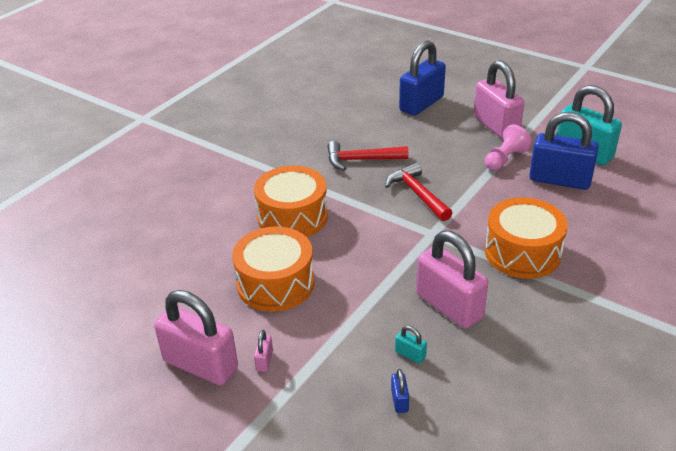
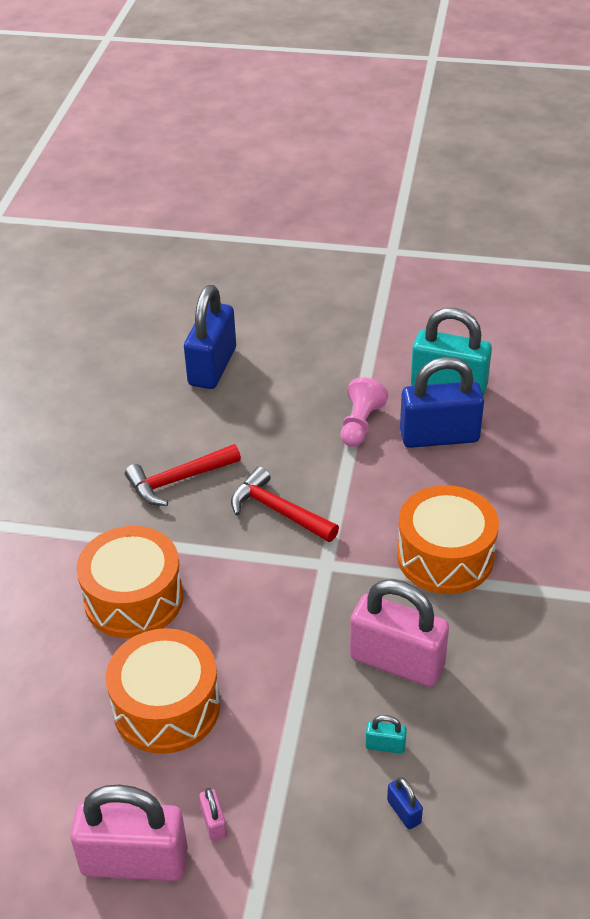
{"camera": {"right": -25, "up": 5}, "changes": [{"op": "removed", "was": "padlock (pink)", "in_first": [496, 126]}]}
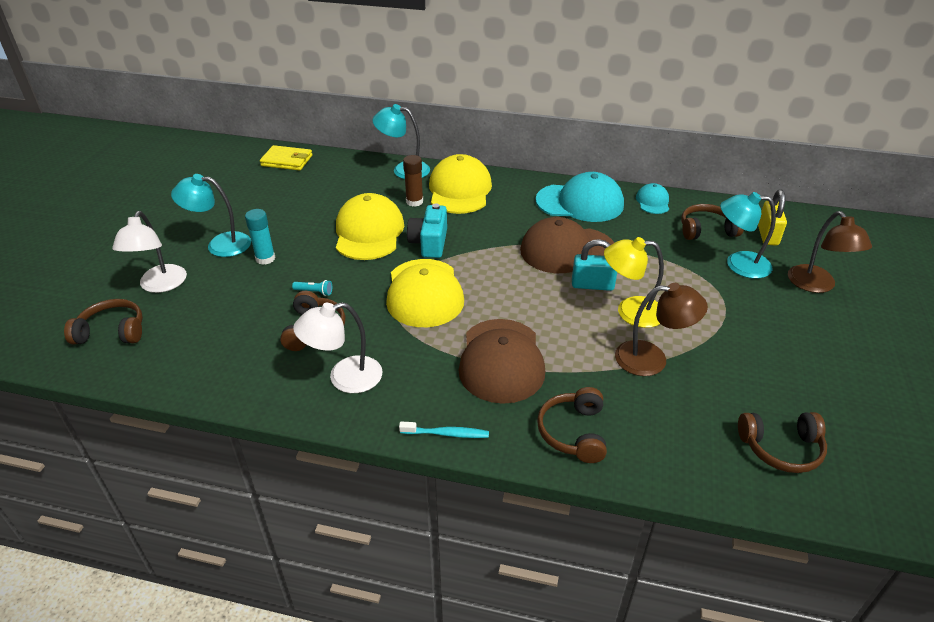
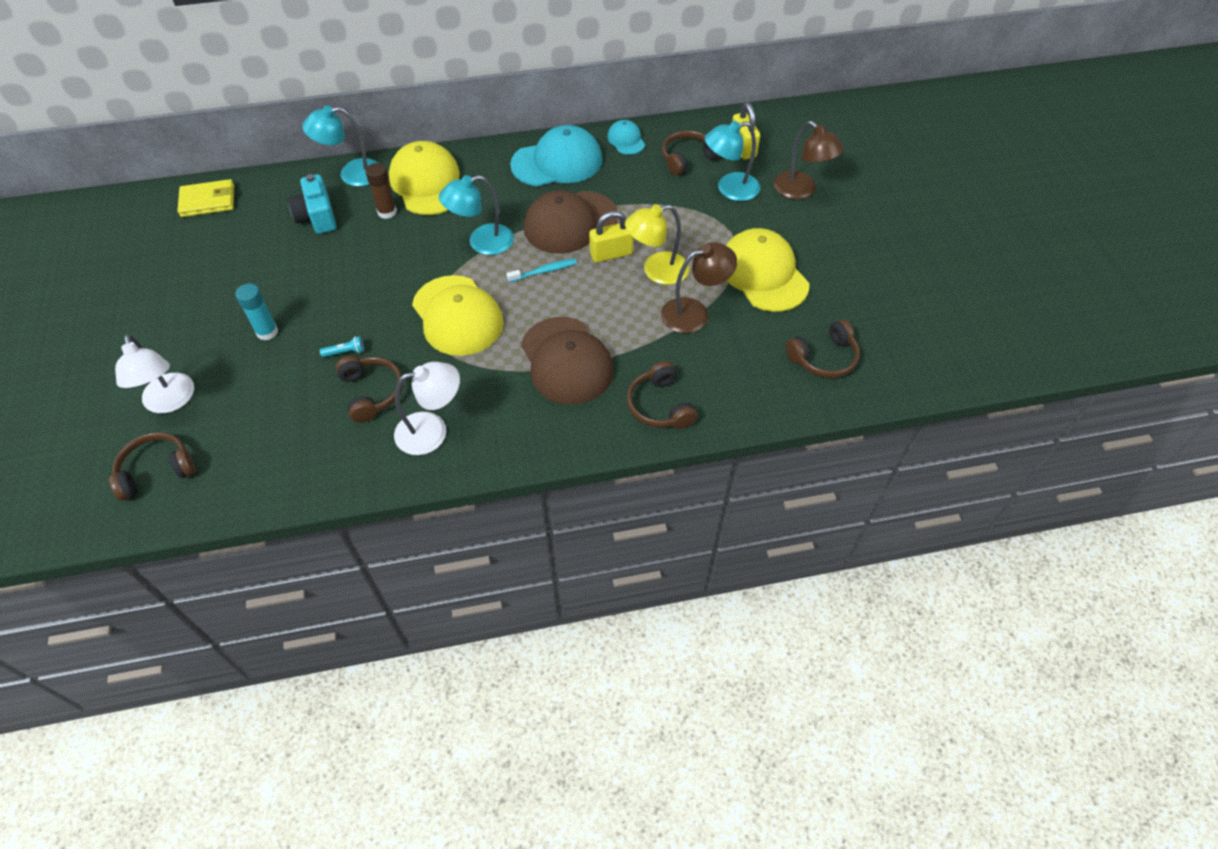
{"camera": {"right": -25, "up": 15}, "changes": [{"op": "moved", "was": "camera (turquoise)", "in_first": [429, 243], "in_second": [317, 217]}, {"op": "turned", "was": "lamp (white)", "in_first": [344, 378], "in_second": [432, 430], "clockwise": -150}, {"op": "moved", "was": "lamp (turquoise)", "in_first": [220, 244], "in_second": [482, 242]}, {"op": "moved", "was": "toothbrush (turquoise)", "in_first": [446, 434], "in_second": [543, 271]}, {"op": "recoloured", "was": "padlock (turquoise)", "now": "padlock (yellow)", "in_first": [592, 285], "in_second": [611, 254]}, {"op": "moved", "was": "cap (yellow)", "in_first": [369, 232], "in_second": [763, 274]}]}
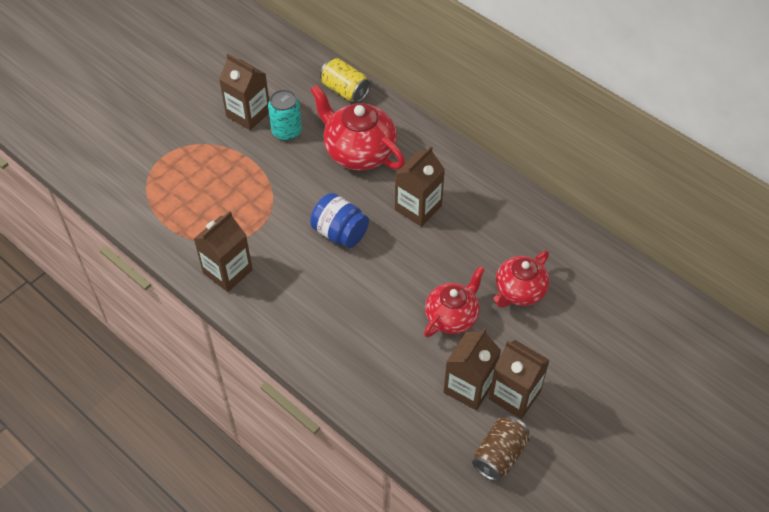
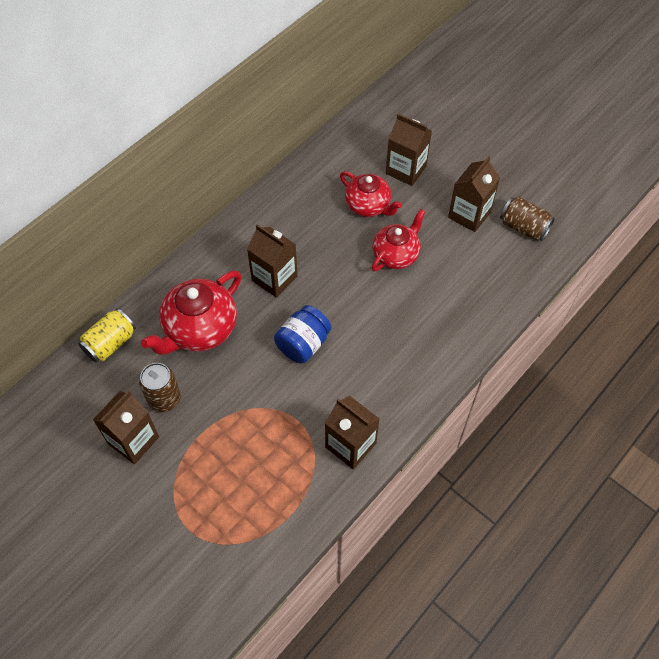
{"camera": {"right": -90, "up": 5}, "changes": [{"op": "recoloured", "was": "can (turquoise)", "now": "can (brown)", "in_first": [286, 131], "in_second": [164, 399]}, {"op": "turned", "was": "teapot (red)", "in_first": [452, 316], "in_second": [396, 255], "clockwise": 90}, {"op": "moved", "was": "carton (brown)", "in_first": [469, 387], "in_second": [406, 170]}]}
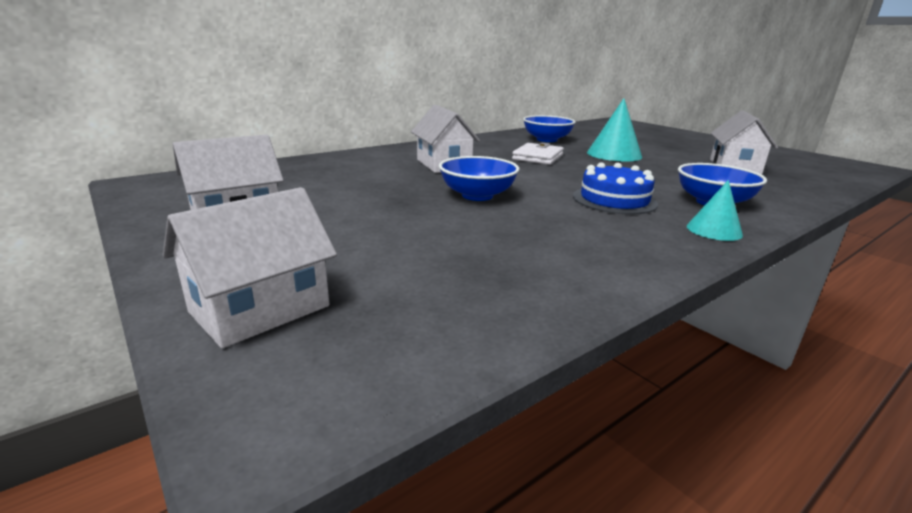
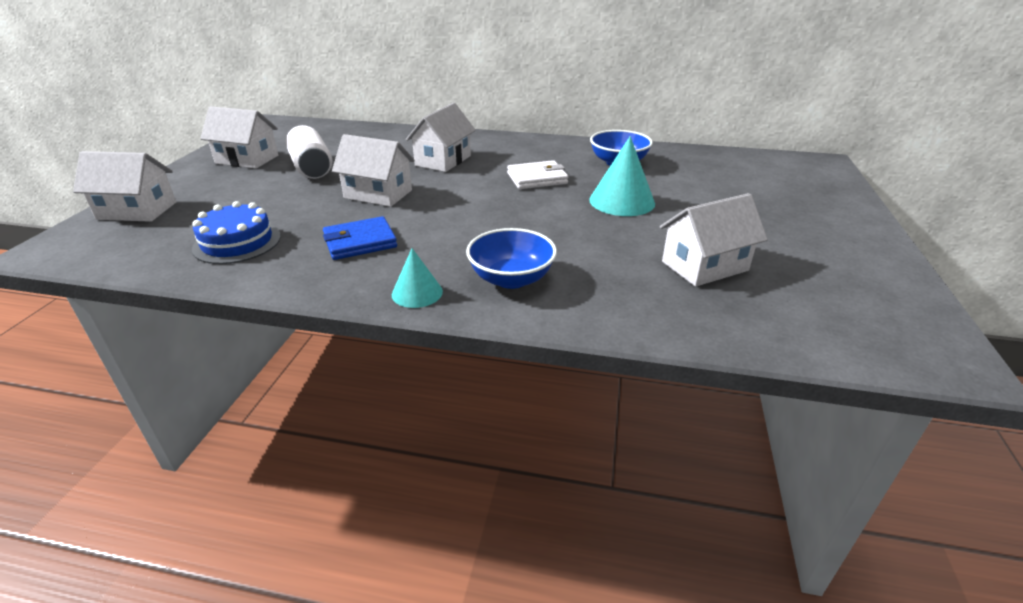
{"camera": {"right": 50, "up": 10}, "changes": [{"op": "moved", "was": "cake (blue)", "in_first": [614, 200], "in_second": [237, 242]}, {"op": "added", "now": "can (white)", "in_second": [311, 167]}, {"op": "added", "now": "wallet (blue)", "in_second": [360, 242]}, {"op": "replaced", "was": "bowl (blue)", "now": "house (white)", "in_first": [477, 195], "in_second": [378, 194]}]}
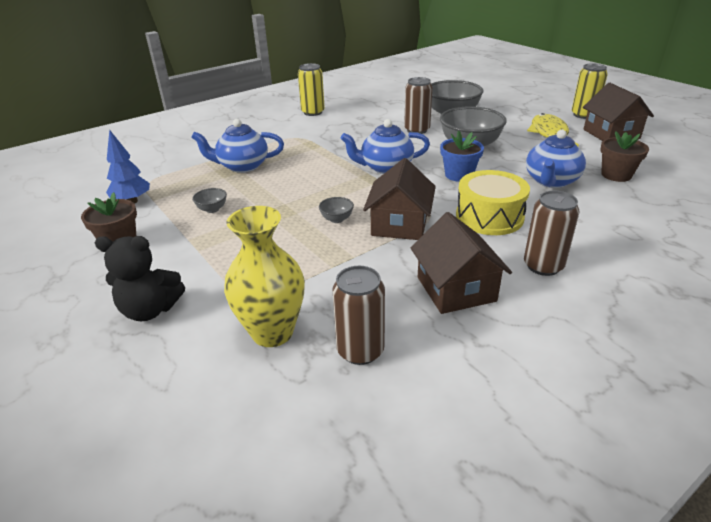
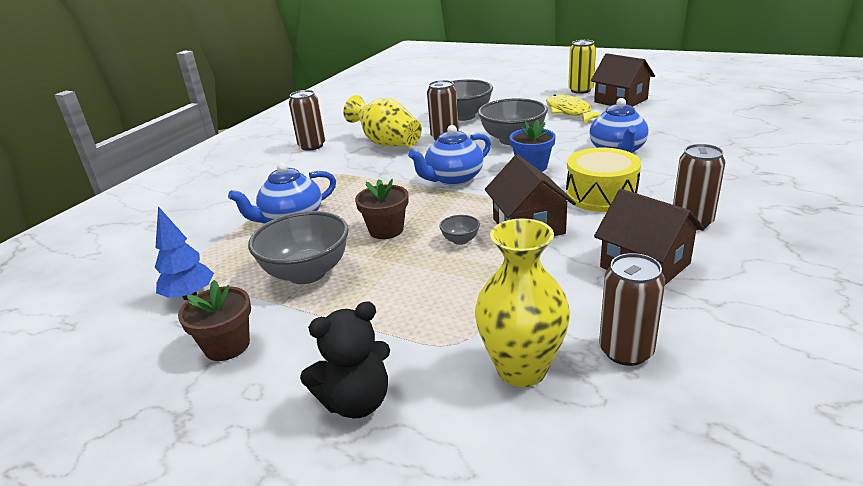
{"camera": {"right": -25, "up": -5}, "changes": [{"op": "resized", "was": "bowl (grey)", "in_first": [212, 209], "in_second": [307, 273], "ratio": 2.3}, {"op": "recoloured", "was": "can (yellow)", "now": "can (brown)", "in_first": [313, 112], "in_second": [312, 146]}, {"op": "added", "now": "vase (yellow)", "in_second": [387, 143]}, {"op": "moved", "was": "flower pot (brown)", "in_first": [616, 175], "in_second": [386, 230]}]}
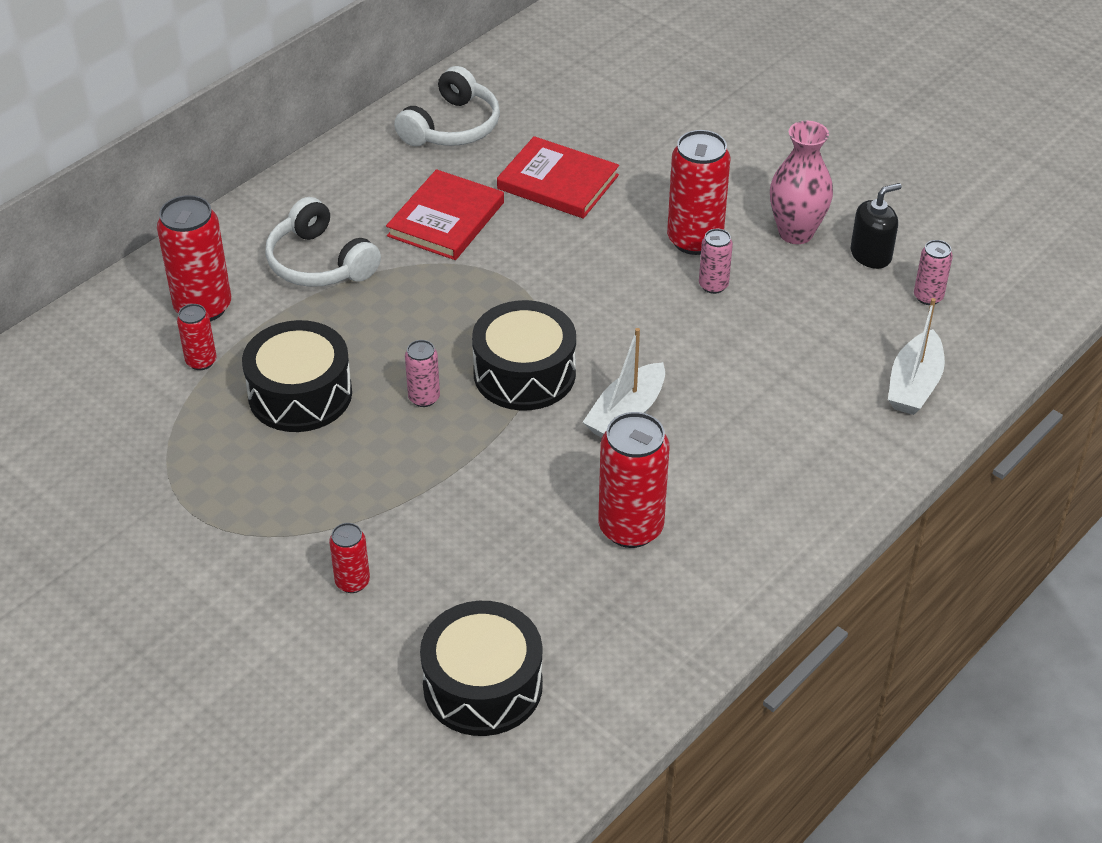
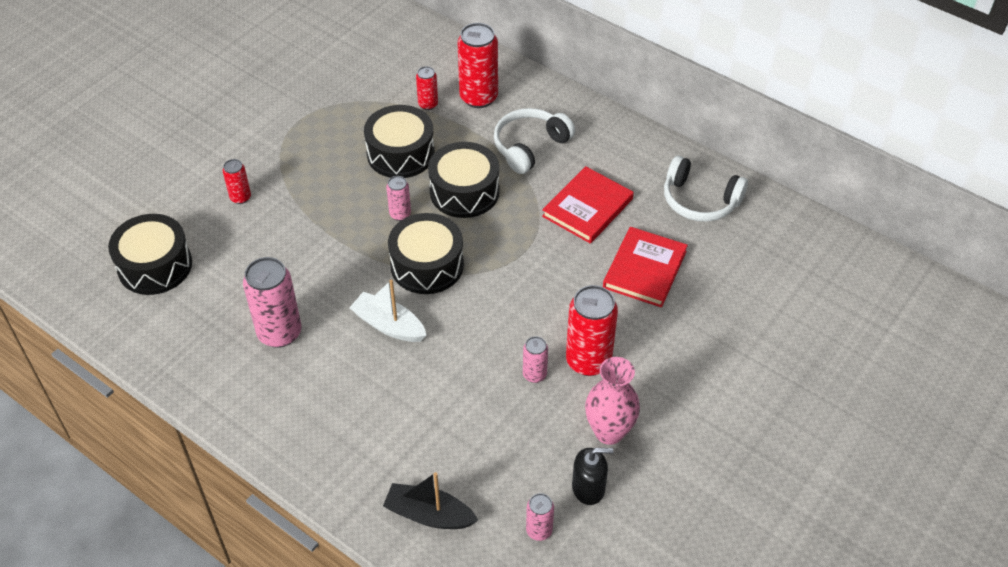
{"camera": {"right": 85, "up": 5}, "changes": [{"op": "recoloured", "was": "can (red)", "now": "can (pink)", "in_first": [630, 528], "in_second": [279, 333]}, {"op": "recoloured", "was": "boat (white)", "now": "boat (black)", "in_first": [914, 385], "in_second": [429, 515]}, {"op": "added", "now": "drum (black)", "in_second": [464, 191]}, {"op": "turned", "was": "book (red)", "in_first": [446, 219], "in_second": [587, 208], "clockwise": -75}, {"op": "turned", "was": "soap dispenser (black)", "in_first": [871, 255], "in_second": [588, 488], "clockwise": -60}]}
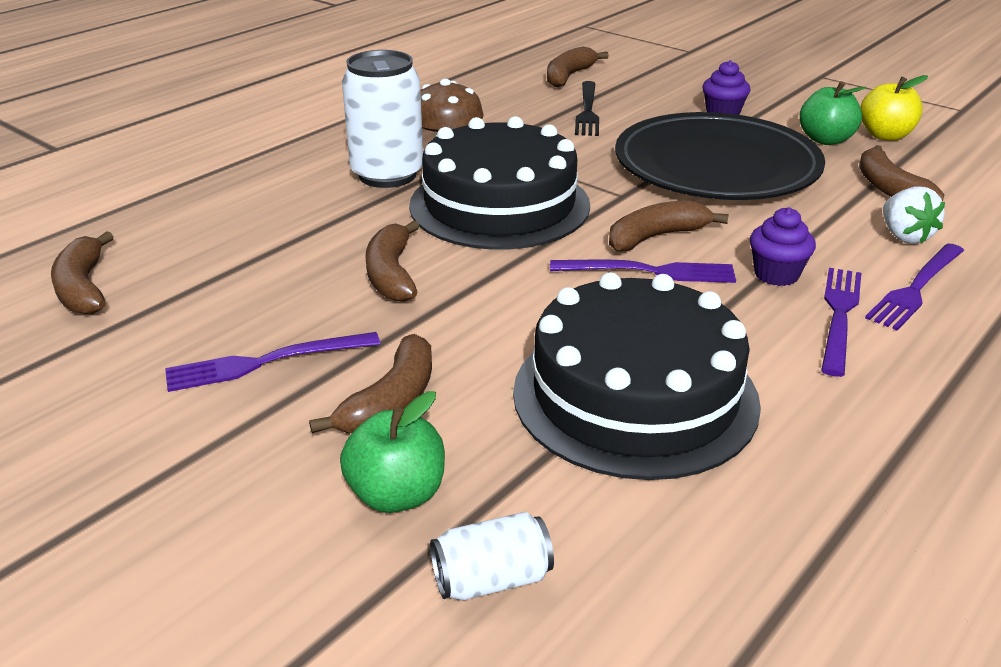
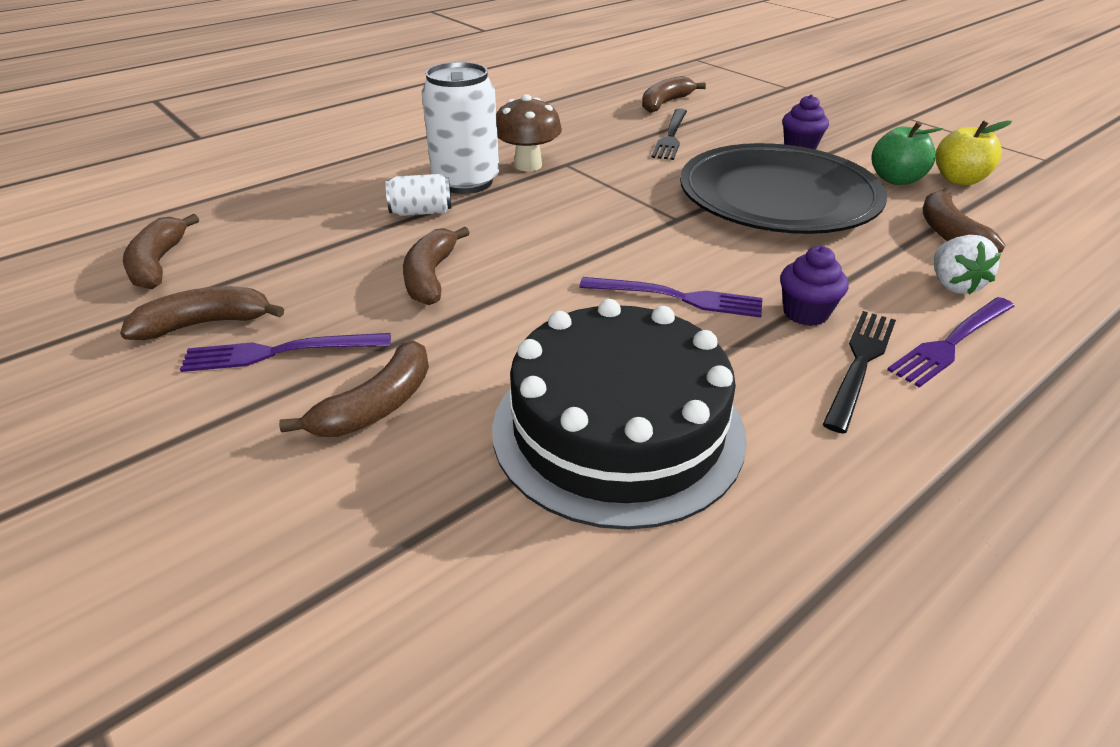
{"camera": {"right": 10, "up": 5}, "changes": [{"op": "moved", "was": "banana (brown)", "in_first": [656, 237], "in_second": [206, 324]}, {"op": "moved", "was": "can (white)", "in_first": [491, 579], "in_second": [421, 212]}, {"op": "recoloured", "was": "fork (purple)", "now": "fork (black)", "in_first": [839, 316], "in_second": [860, 364]}, {"op": "removed", "was": "apple (green)", "in_first": [397, 495]}, {"op": "removed", "was": "cake (black)", "in_first": [499, 205]}]}
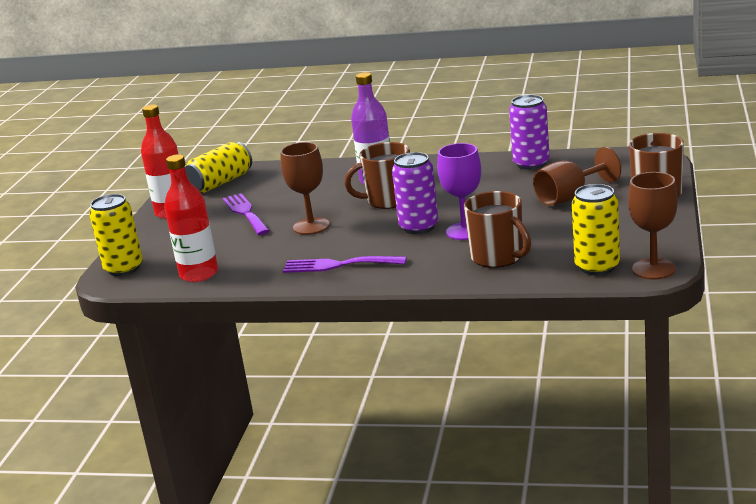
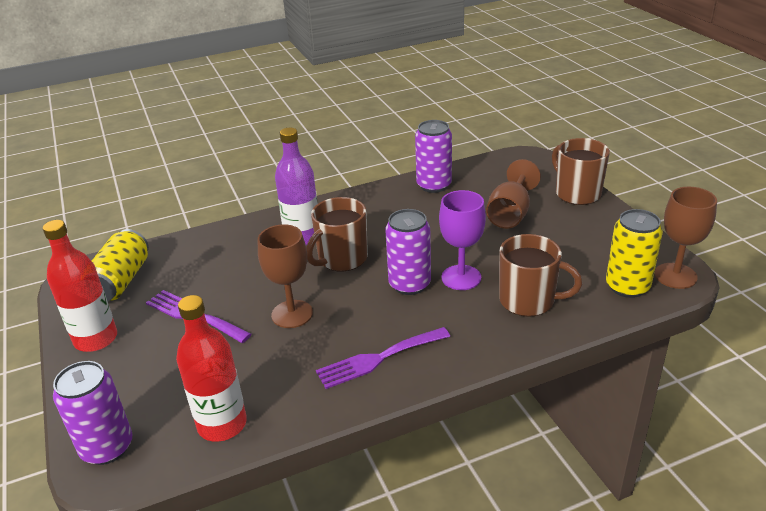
{"camera": {"right": -35, "up": 10}, "changes": [{"op": "recoloured", "was": "can (yellow)", "now": "can (purple)", "in_first": [124, 268], "in_second": [107, 447]}]}
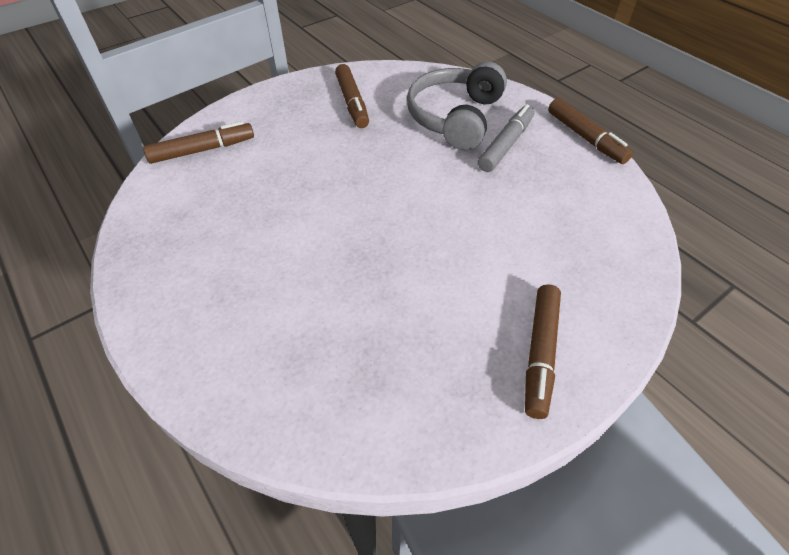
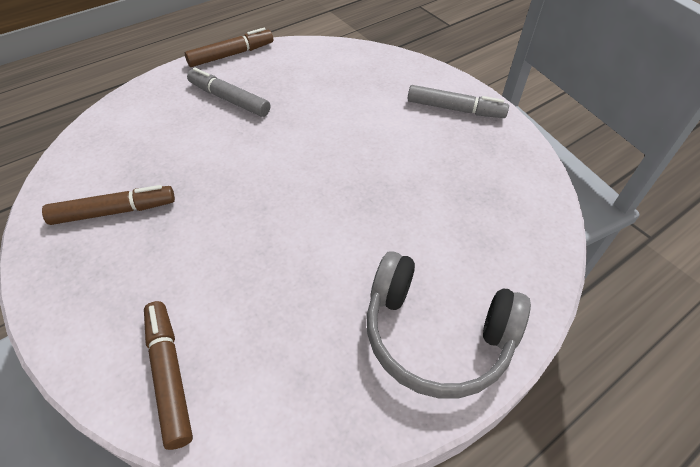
{"camera": {"right": -90, "up": 0}, "changes": [{"op": "moved", "was": "headphones (grey)", "in_first": [455, 117], "in_second": [436, 335]}, {"op": "recoloured", "was": "marker (brown)", "now": "marker (grey)", "in_first": [540, 353], "in_second": [455, 109]}]}
